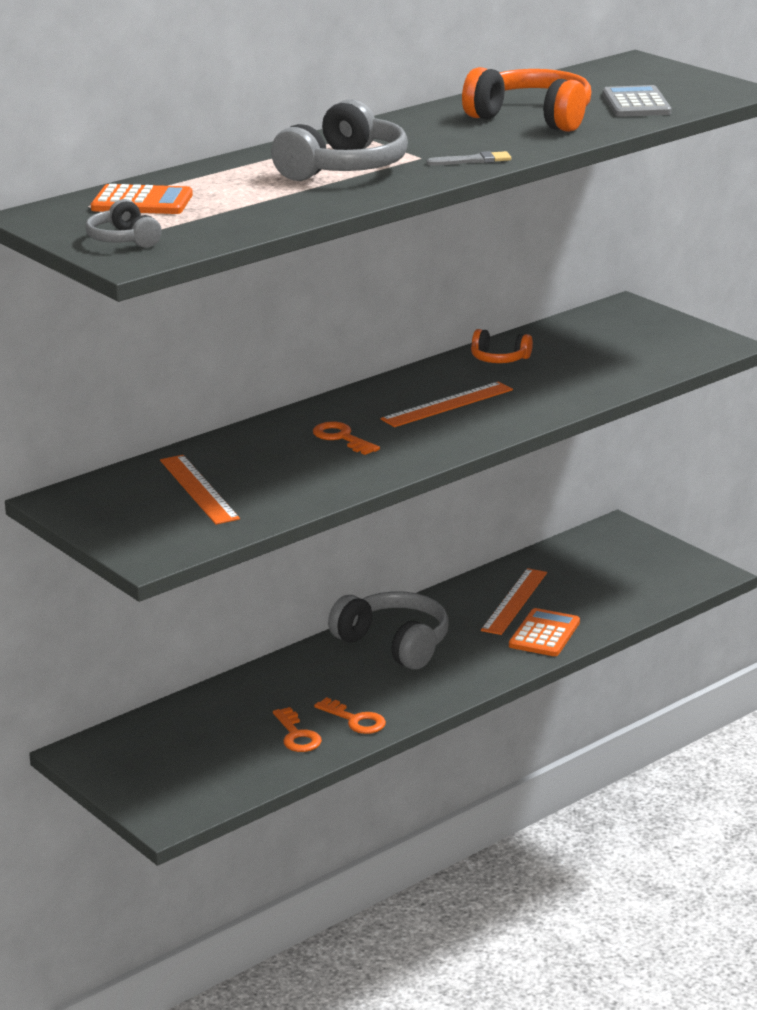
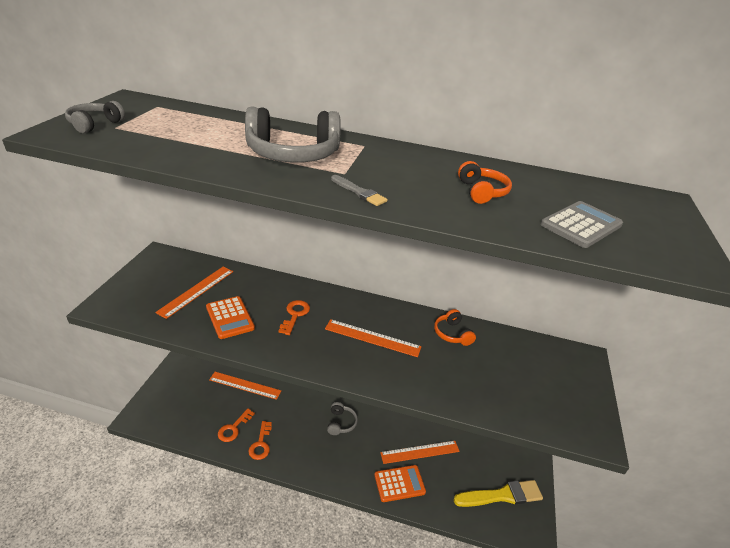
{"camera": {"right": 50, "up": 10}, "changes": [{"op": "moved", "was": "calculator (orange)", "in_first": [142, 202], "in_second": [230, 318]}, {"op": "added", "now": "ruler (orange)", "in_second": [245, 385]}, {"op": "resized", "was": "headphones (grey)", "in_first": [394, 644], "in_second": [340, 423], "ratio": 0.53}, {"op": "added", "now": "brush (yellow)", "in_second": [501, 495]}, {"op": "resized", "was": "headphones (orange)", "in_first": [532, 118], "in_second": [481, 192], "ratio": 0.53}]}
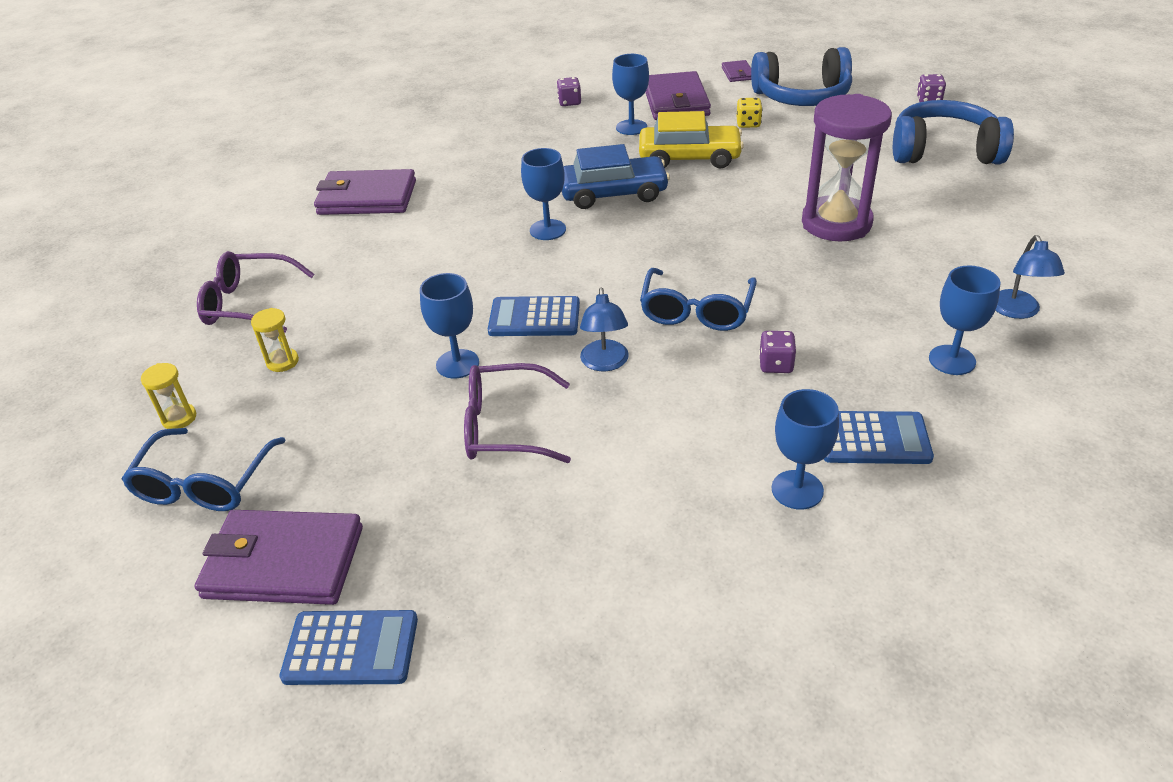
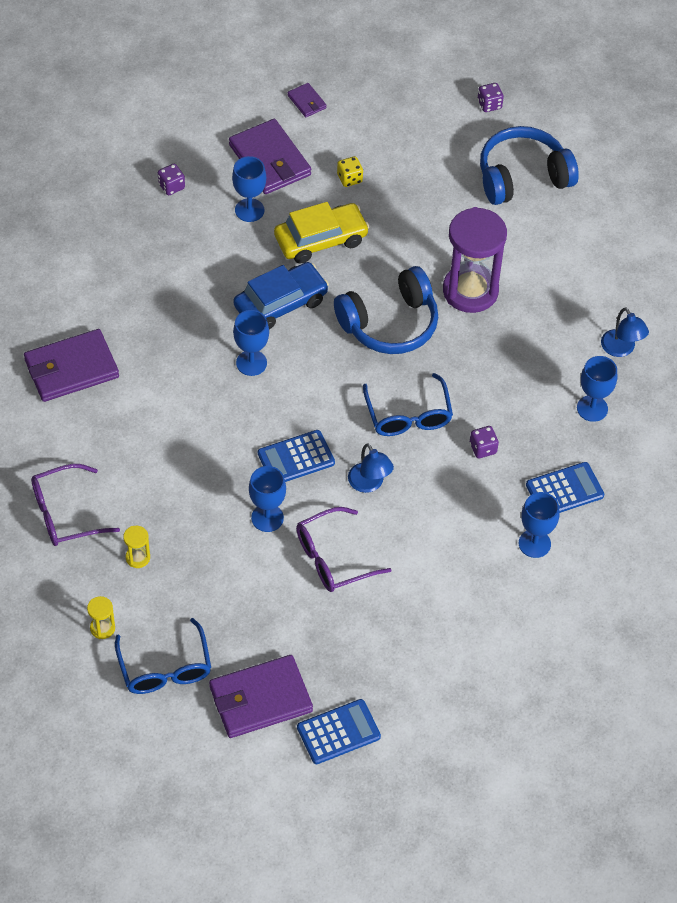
{"camera": {"right": -30, "up": 15}, "changes": [{"op": "moved", "was": "headphones (blue)", "in_first": [801, 97], "in_second": [389, 323]}]}
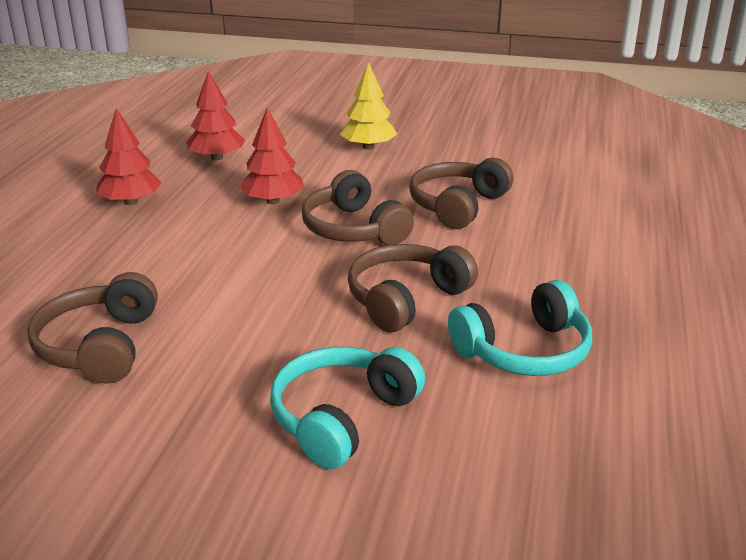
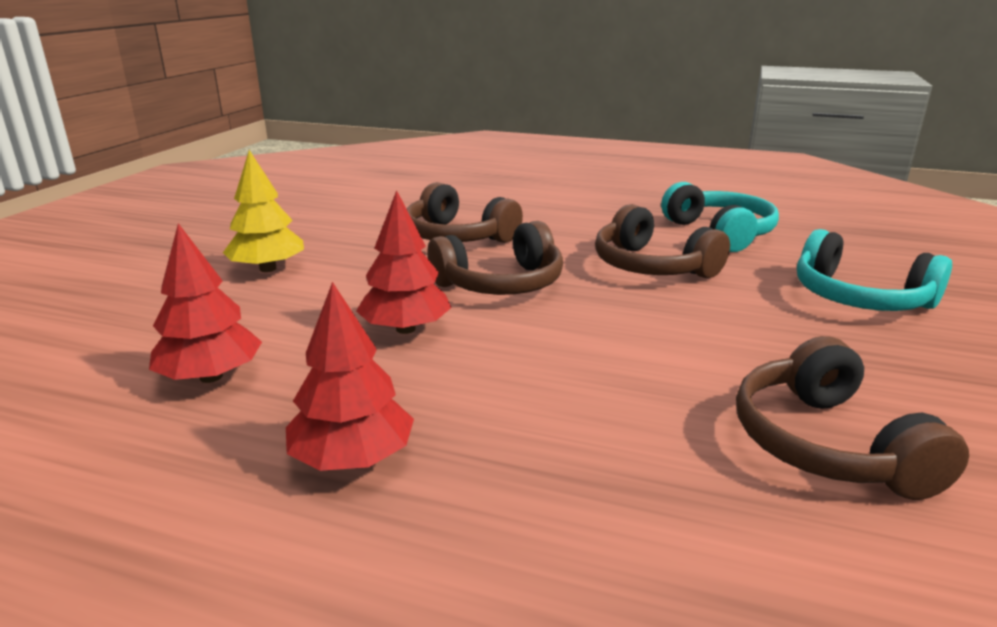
{"camera": {"right": -85, "up": -5}, "changes": [{"op": "turned", "was": "headphones (brown)", "in_first": [100, 346], "in_second": [827, 444], "clockwise": 75}]}
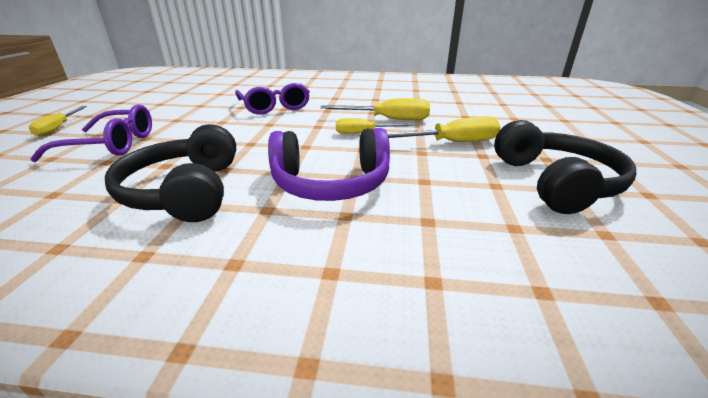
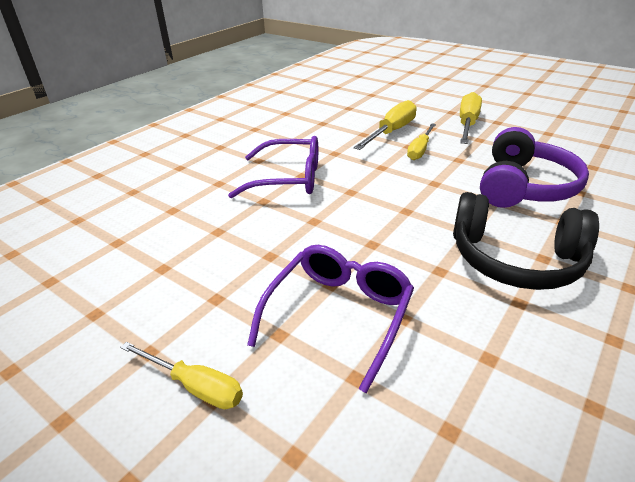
{"camera": {"right": -60, "up": 5}, "changes": [{"op": "removed", "was": "headphones (black)", "in_first": [555, 182]}]}
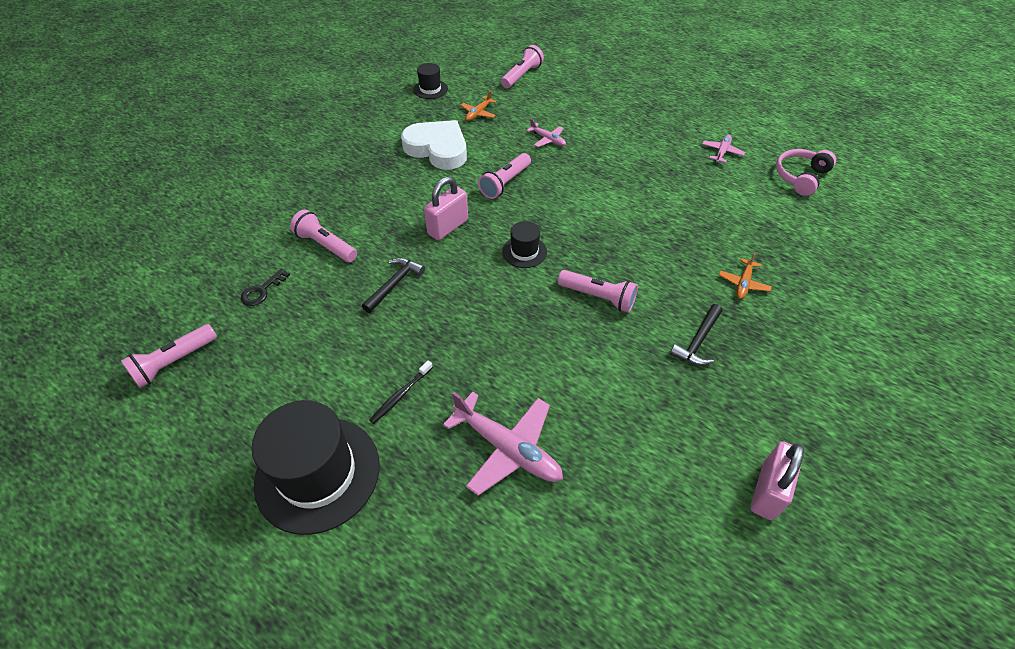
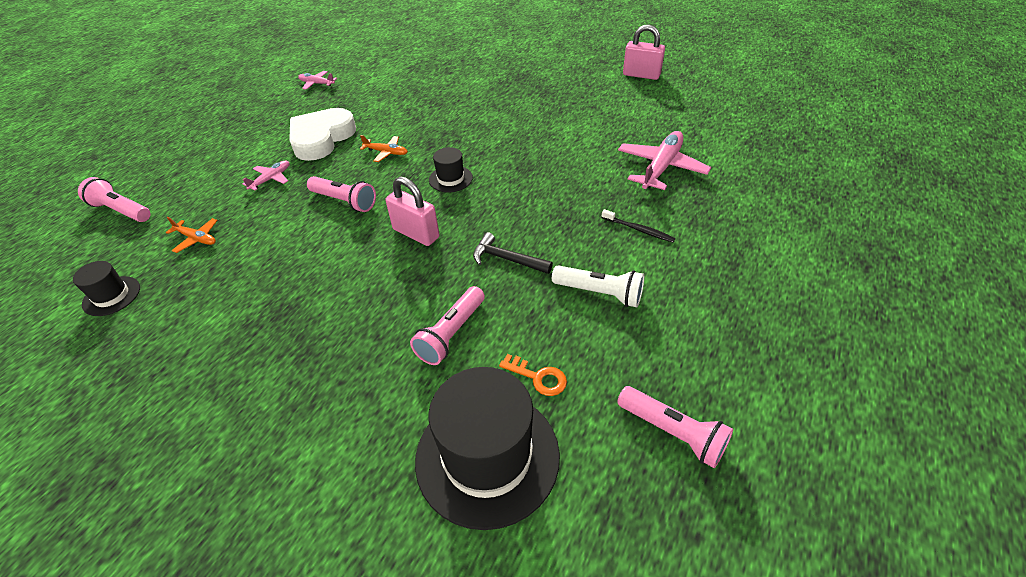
{"camera": {"right": -95, "up": -5}, "changes": [{"op": "moved", "was": "heart (white)", "in_first": [438, 149], "in_second": [321, 138]}, {"op": "moved", "was": "plane (orange)", "in_first": [743, 283], "in_second": [386, 152]}, {"op": "moved", "was": "hat (black)", "in_first": [317, 473], "in_second": [487, 456]}, {"op": "recoloured", "was": "key (black)", "now": "key (orange)", "in_first": [262, 291], "in_second": [538, 377]}, {"op": "added", "now": "flashlight (white)", "in_second": [600, 293]}, {"op": "removed", "was": "flashlight (pink)", "in_first": [598, 297]}, {"op": "removed", "was": "hammer (black)", "in_first": [698, 341]}, {"op": "removed", "was": "headphones (pink)", "in_first": [800, 177]}]}
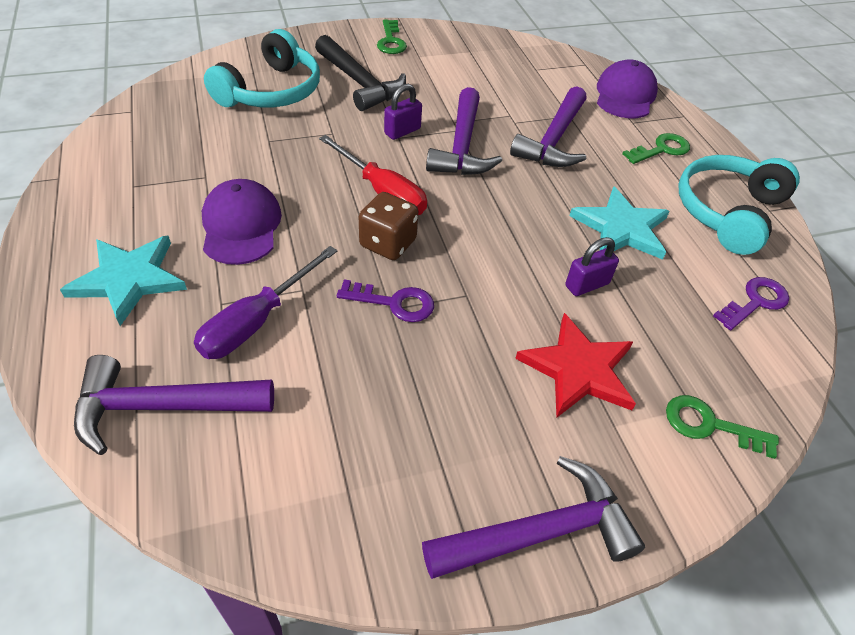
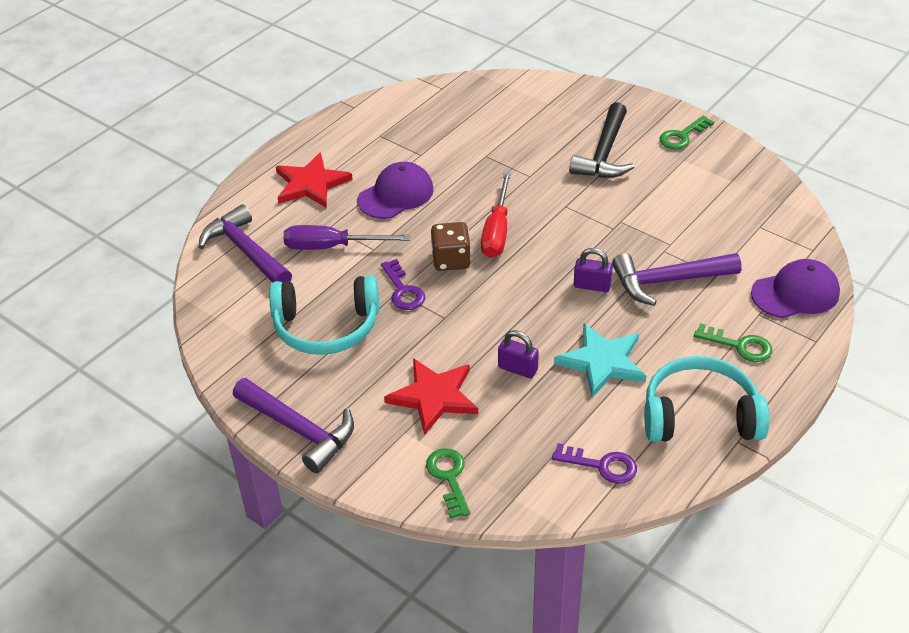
{"camera": {"right": 60, "up": -5}, "changes": [{"op": "moved", "was": "headphones (turquoise)", "in_first": [271, 91], "in_second": [326, 326]}, {"op": "recoloured", "was": "star (turquoise)", "now": "star (red)", "in_first": [129, 279], "in_second": [311, 184]}, {"op": "moved", "was": "padlock (purple)", "in_first": [402, 131], "in_second": [592, 285]}, {"op": "removed", "was": "hammer (purple)", "in_first": [462, 147]}]}
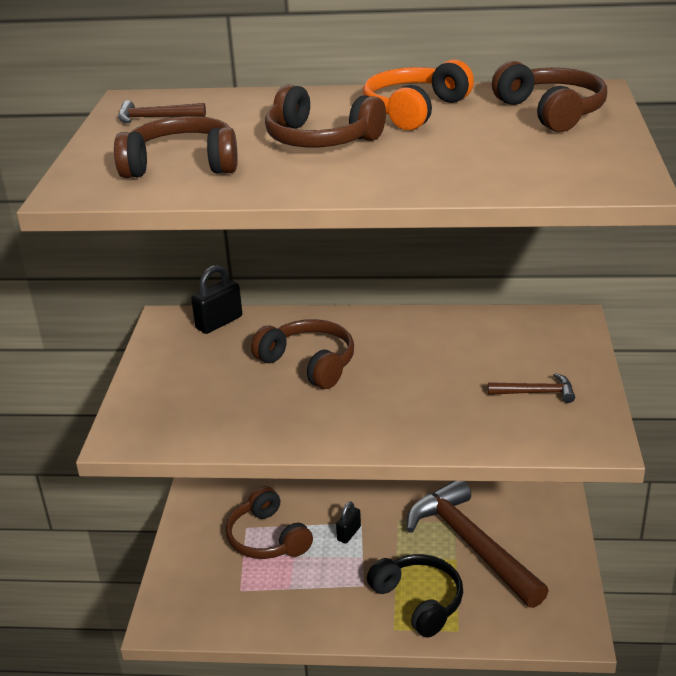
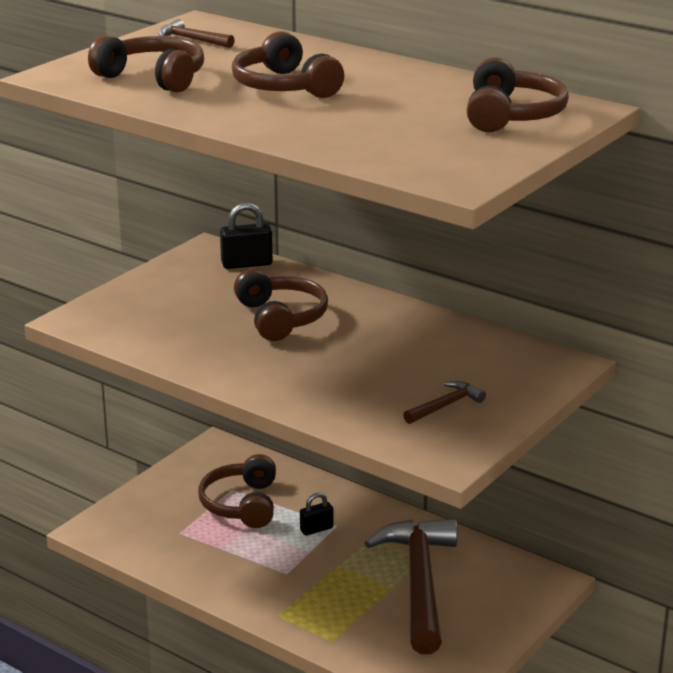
{"camera": {"right": 30, "up": -5}, "changes": [{"op": "turned", "was": "hammer (brown)", "in_first": [536, 393], "in_second": [445, 406], "clockwise": -75}, {"op": "removed", "was": "headphones (orange)", "in_first": [415, 110]}, {"op": "removed", "was": "headphones (black)", "in_first": [419, 601]}]}
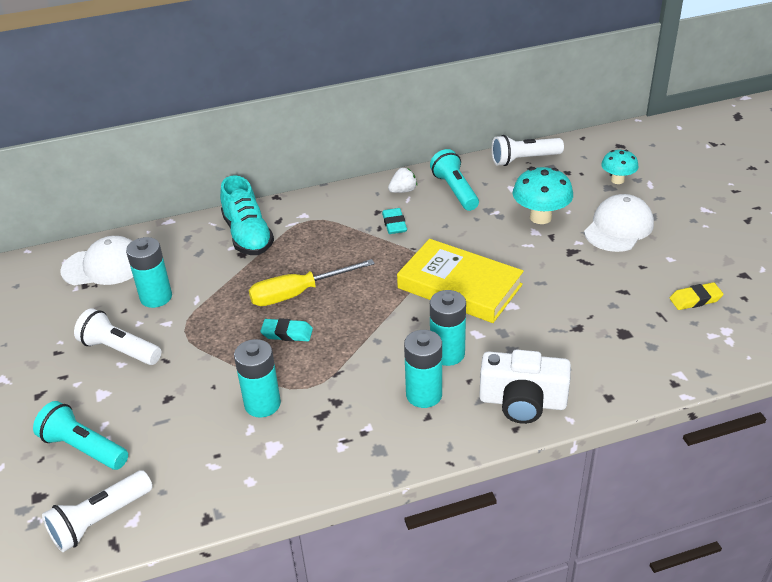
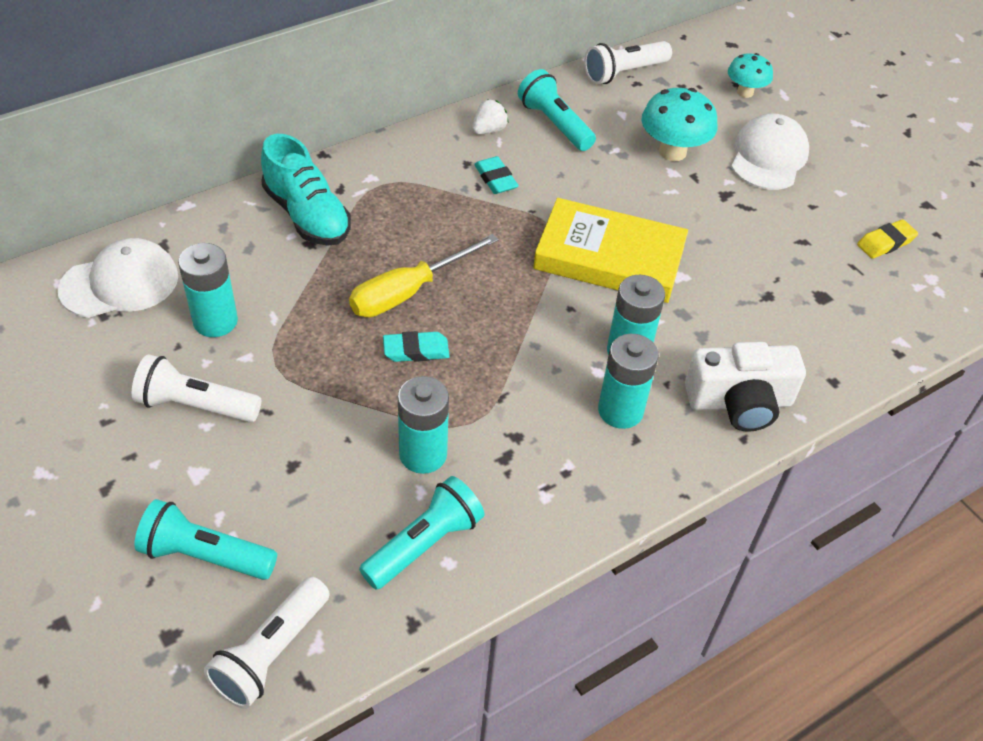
{"camera": {"right": -20, "up": 10}, "changes": [{"op": "added", "now": "flashlight (turquoise)", "in_second": [424, 544]}]}
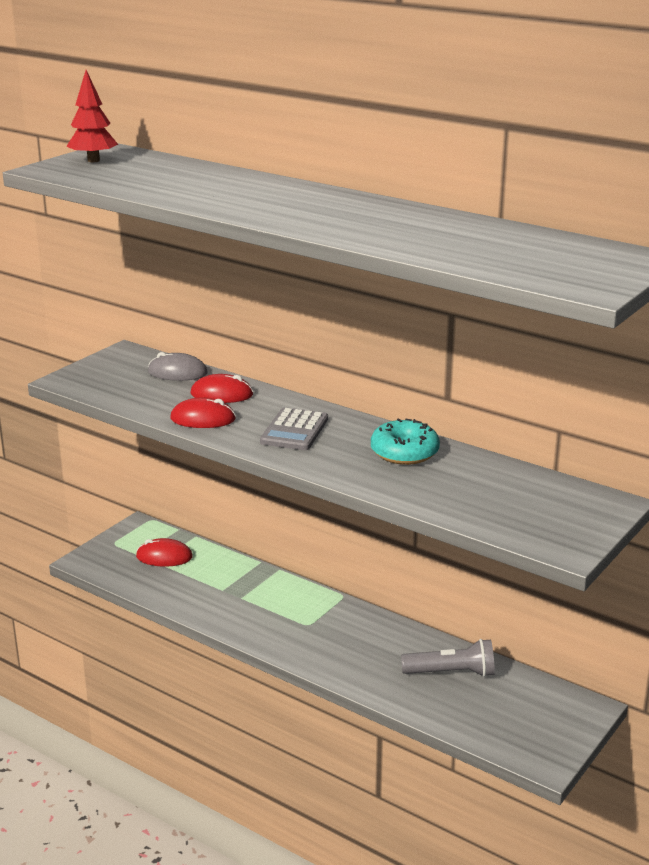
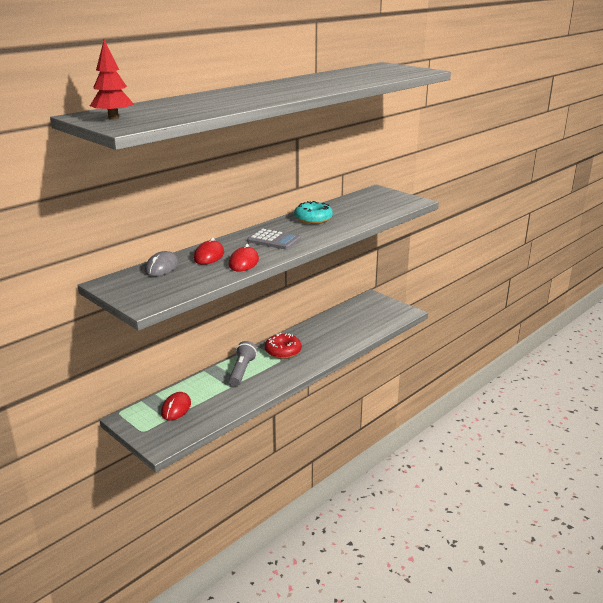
{"camera": {"right": -80, "up": 0}, "changes": [{"op": "moved", "was": "flashlight (grey)", "in_first": [451, 672], "in_second": [242, 371]}, {"op": "added", "now": "donut (red)", "in_second": [283, 351]}]}
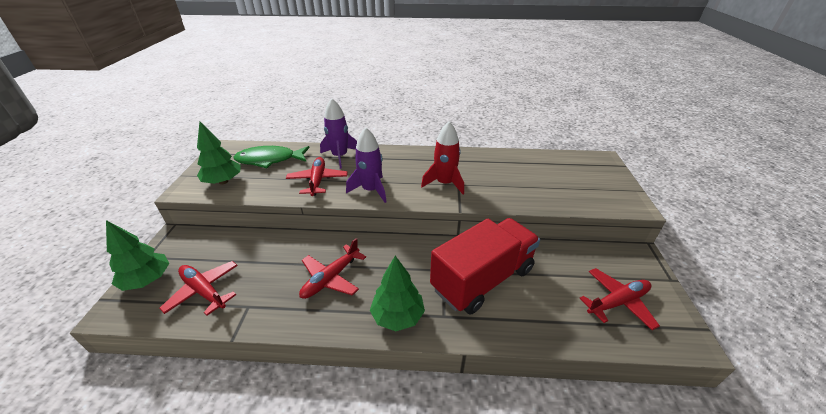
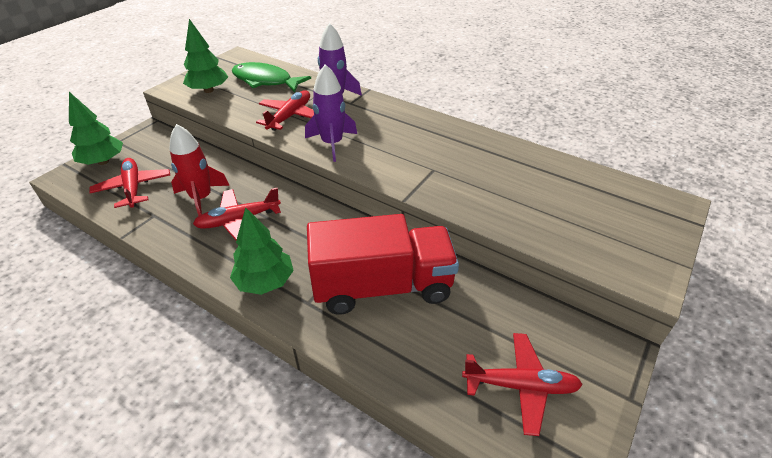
{"camera": {"right": 30, "up": 5}, "changes": [{"op": "moved", "was": "rocket (red)", "in_first": [444, 183], "in_second": [201, 198]}]}
